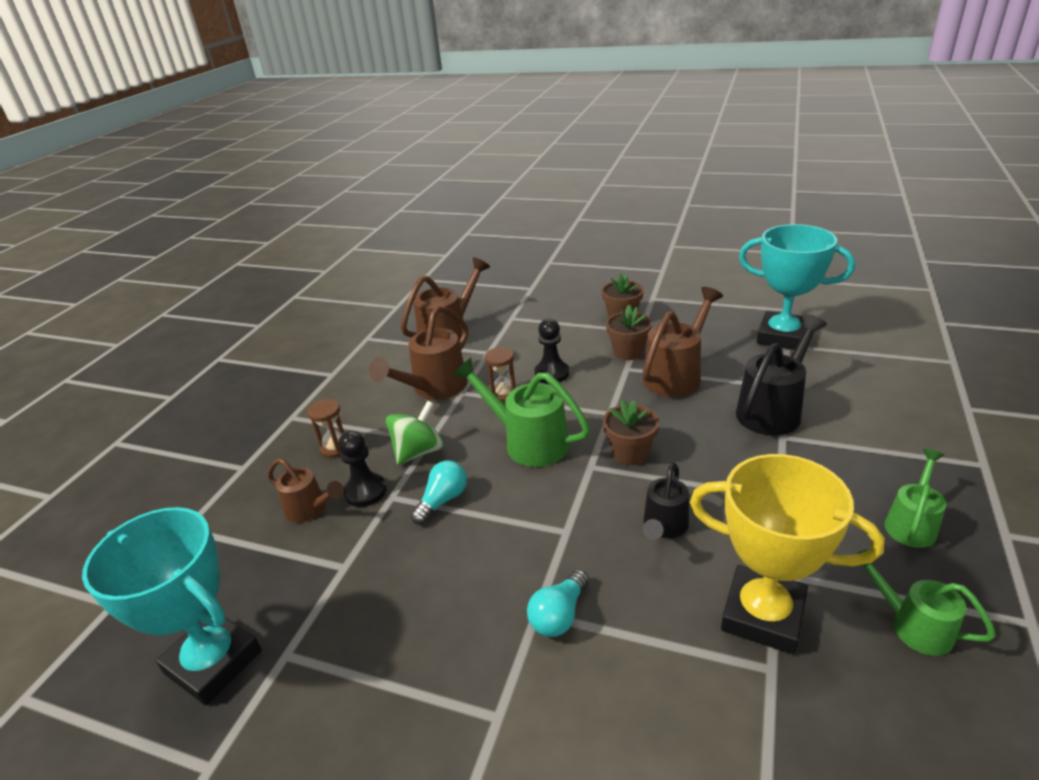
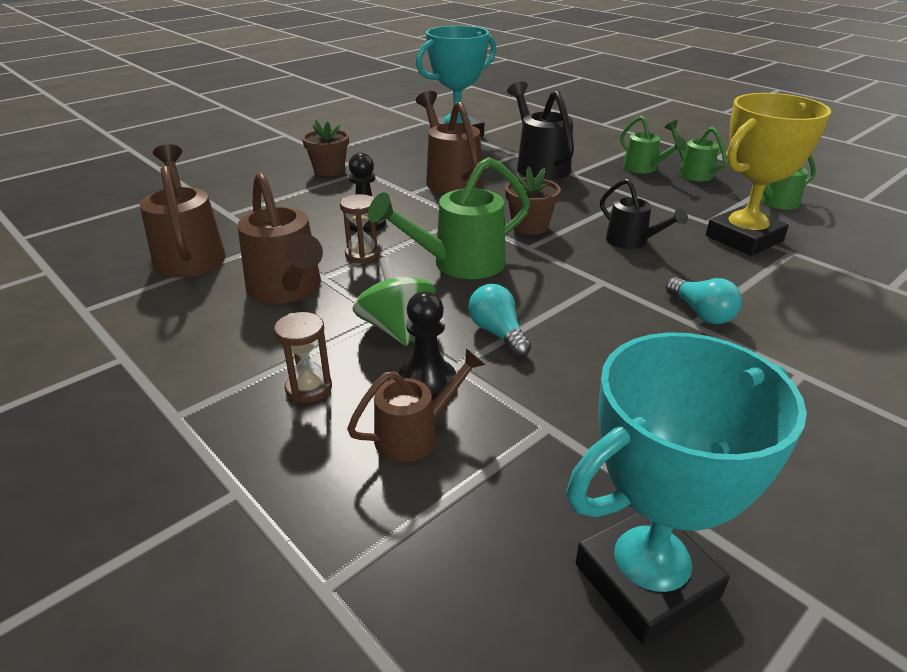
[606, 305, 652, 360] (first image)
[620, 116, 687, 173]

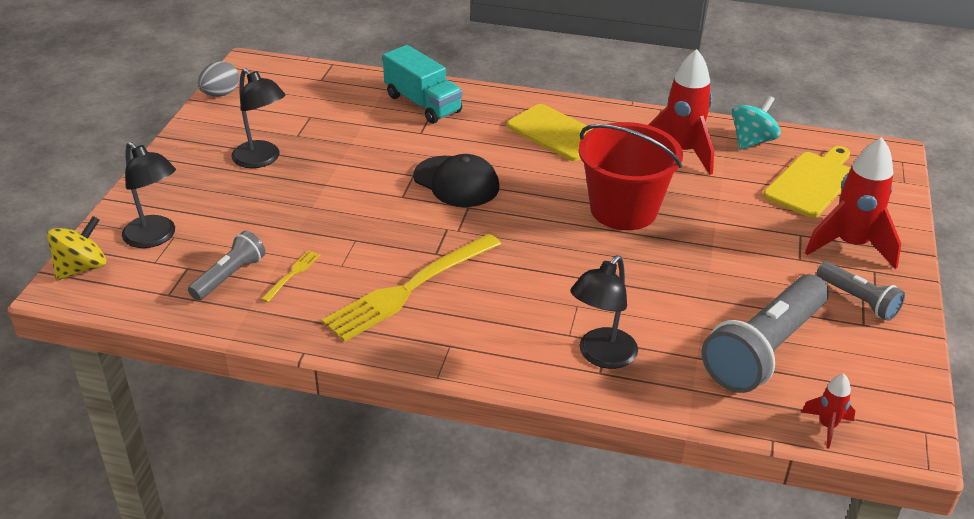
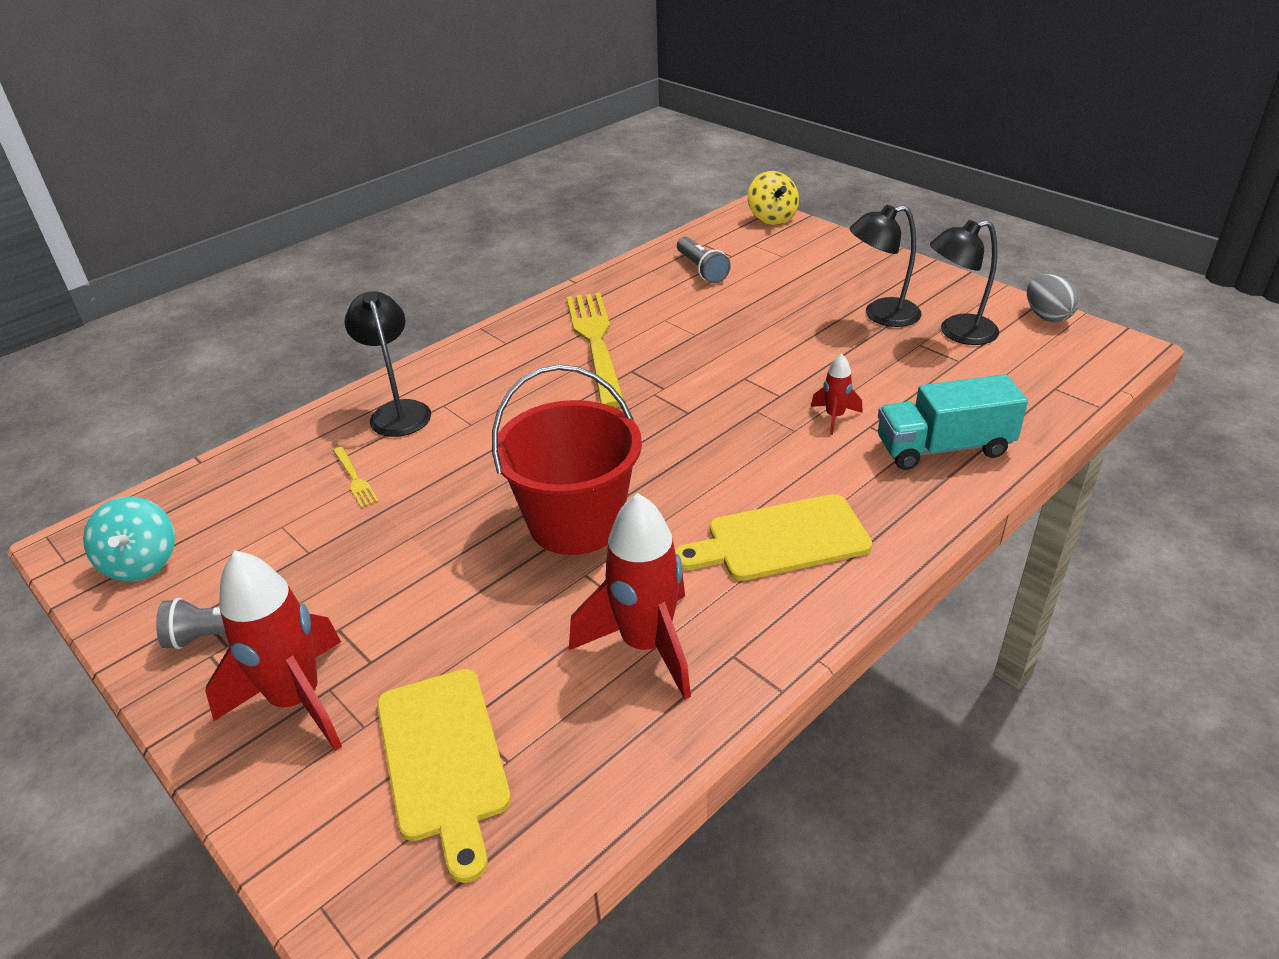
[413, 154, 499, 207] (first image)
[701, 274, 829, 393] (first image)
[930, 220, 999, 345]
[333, 447, 379, 508]
[83, 496, 175, 582]
[811, 353, 863, 435]

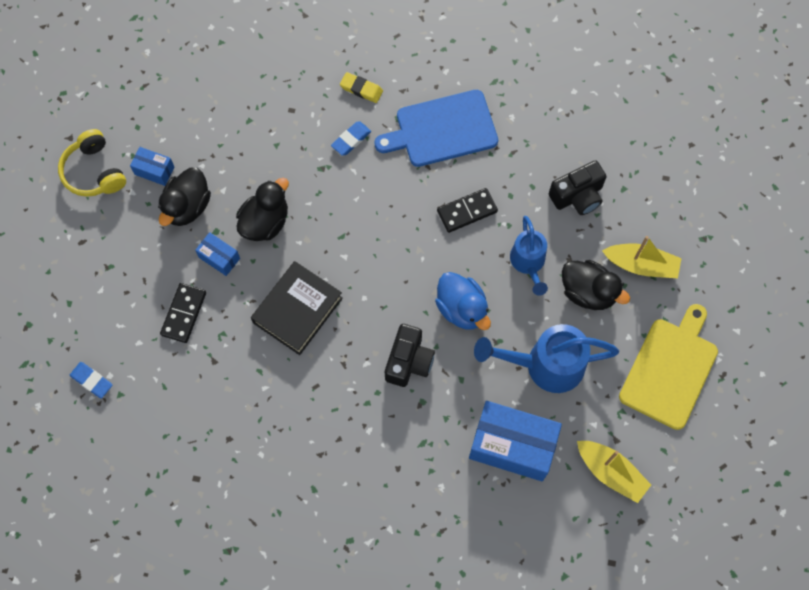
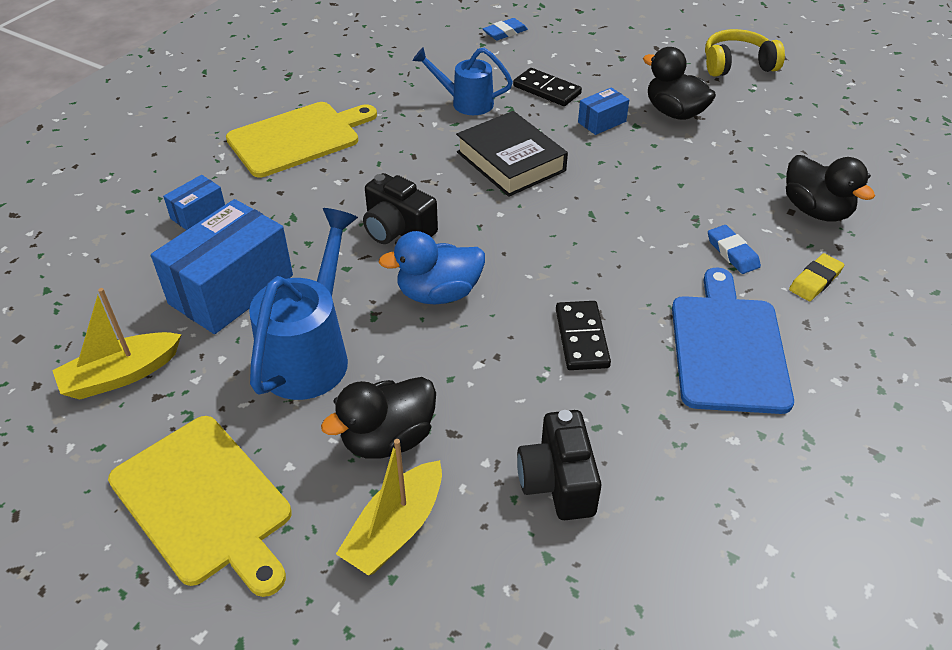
[226, 102, 377, 177]
[163, 175, 225, 230]
[786, 155, 875, 222]
[412, 47, 513, 115]

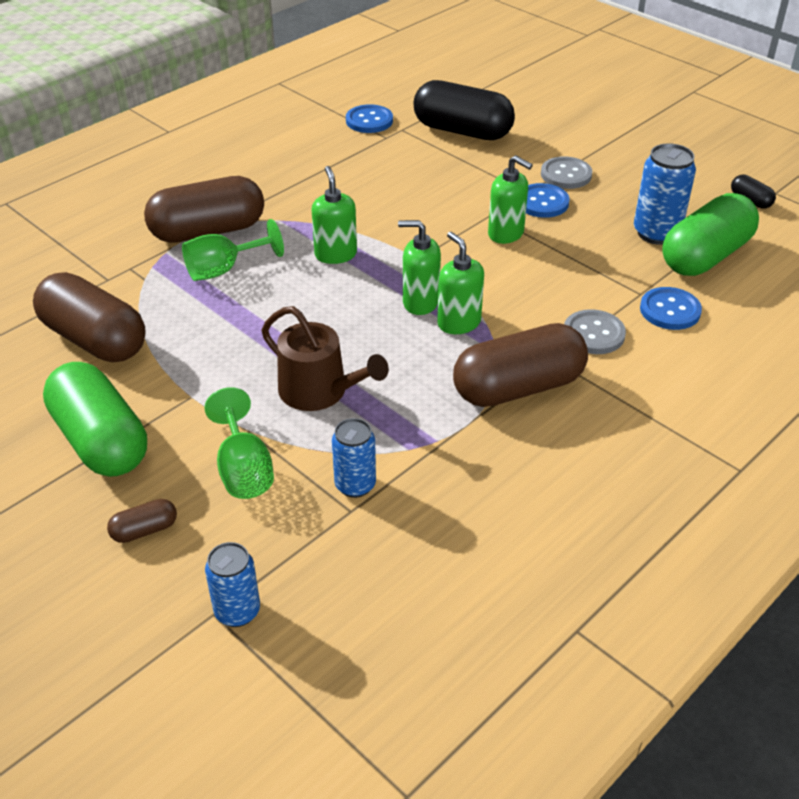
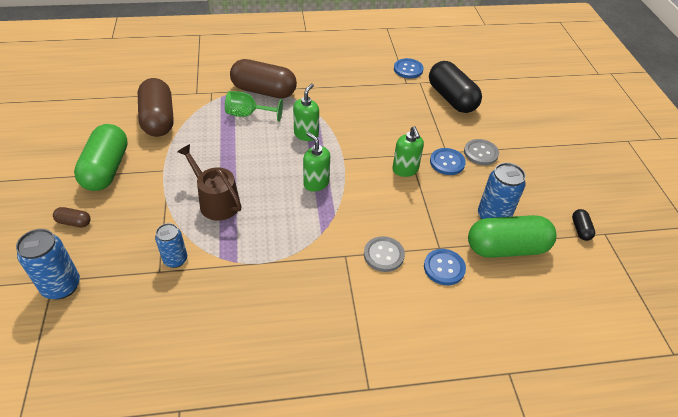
[204, 387, 274, 499] (first image)
[437, 232, 484, 334] (first image)
[453, 323, 588, 407] (first image)
[177, 144, 241, 221]
[16, 229, 80, 300]

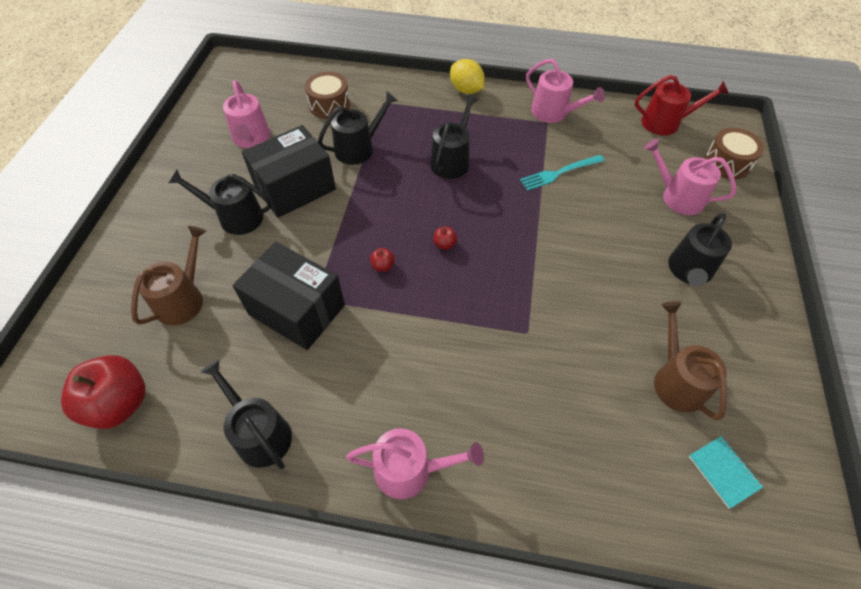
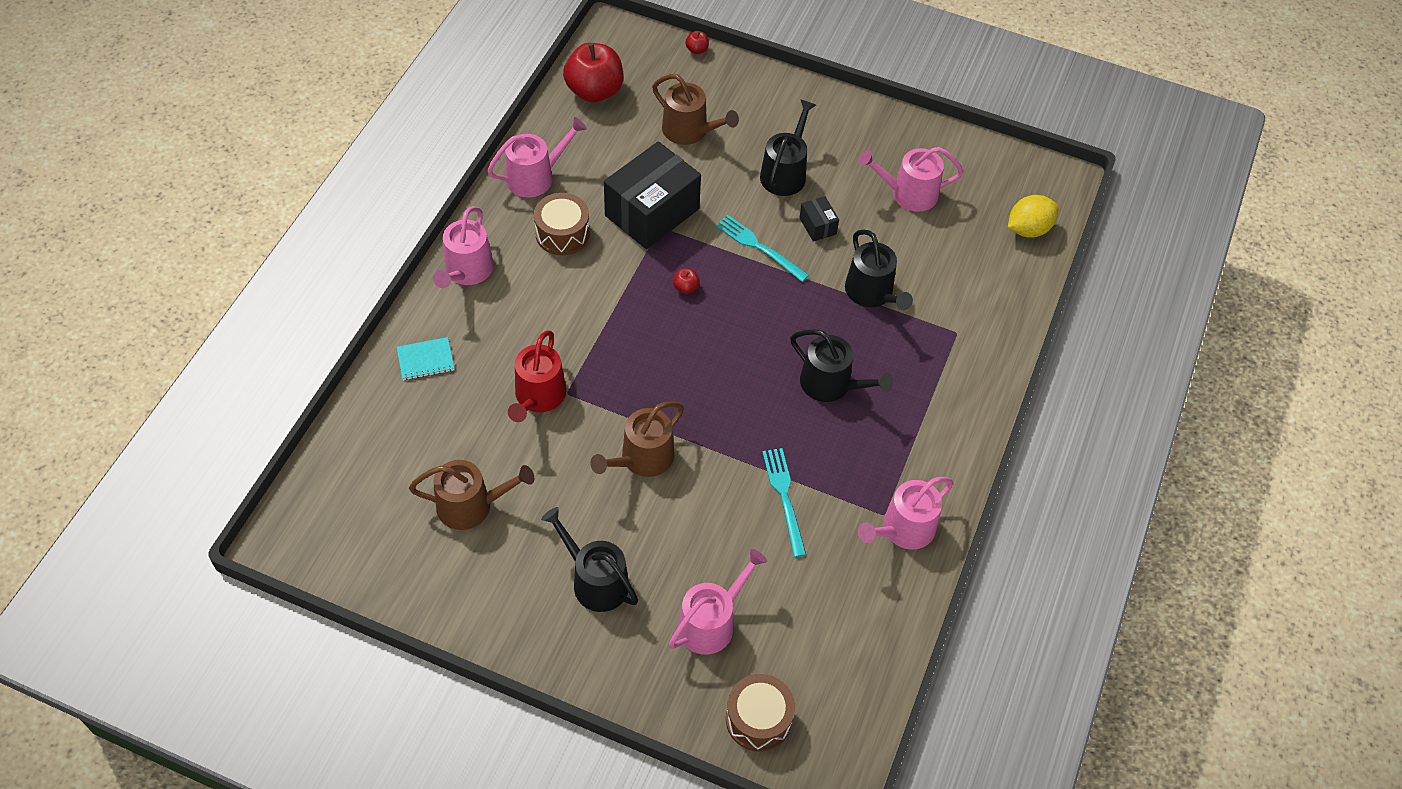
[590, 402, 684, 477]
[716, 215, 809, 282]
[534, 193, 590, 255]
[685, 31, 709, 54]
[1008, 195, 1058, 238]
[508, 330, 566, 422]
[397, 337, 455, 380]
[487, 117, 587, 198]
[800, 196, 839, 242]

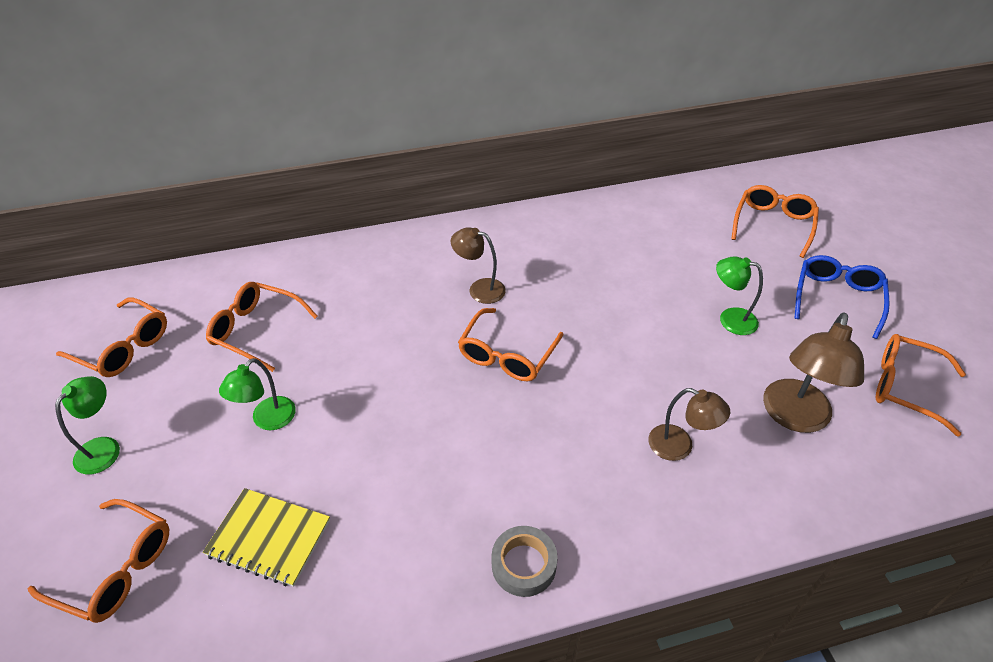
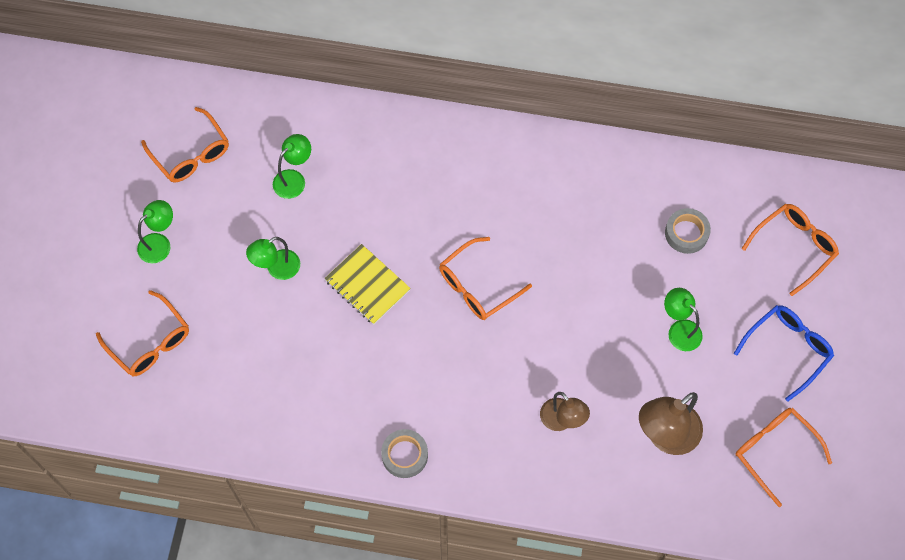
[451, 227, 506, 304] (first image)
[665, 208, 711, 254]
[324, 244, 411, 325]
[273, 134, 311, 199]

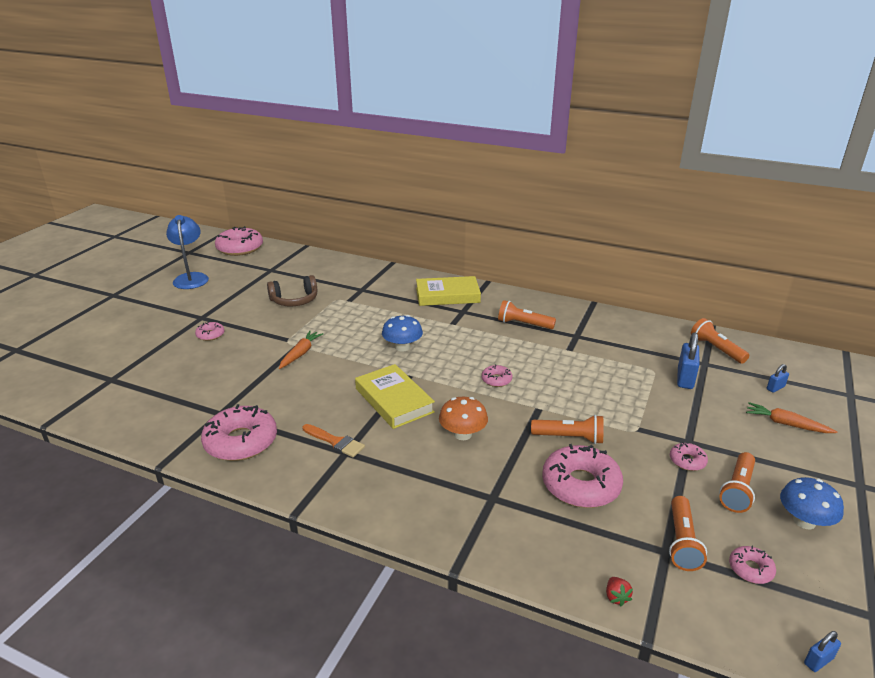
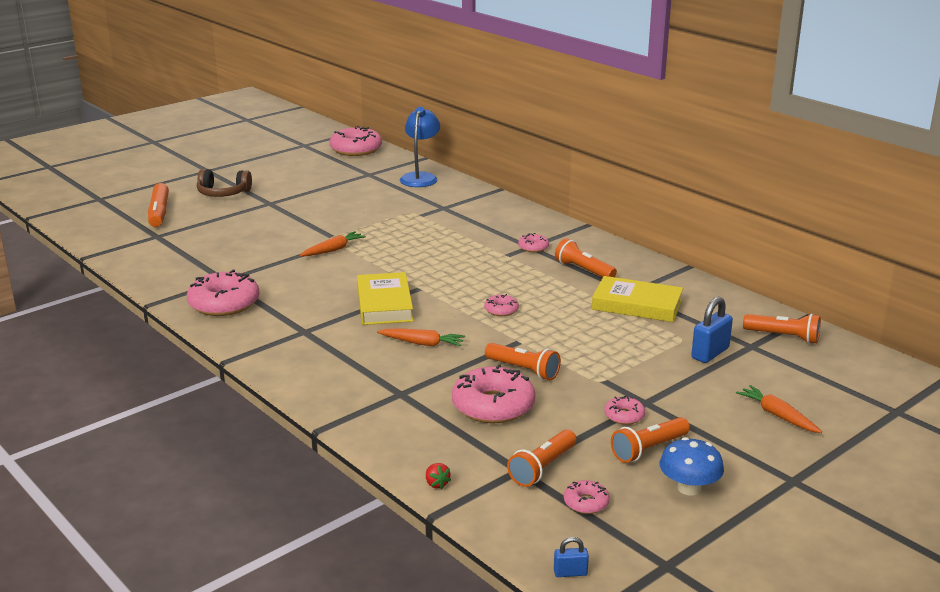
[303, 424, 365, 457] (first image)
[382, 315, 423, 352] (first image)
[767, 364, 789, 393] (first image)
[148, 183, 169, 227]
[400, 107, 440, 187]
[518, 233, 549, 252]
[197, 169, 252, 197]
[592, 276, 683, 322]
[377, 329, 465, 346]
[426, 463, 451, 489]
[743, 314, 821, 344]

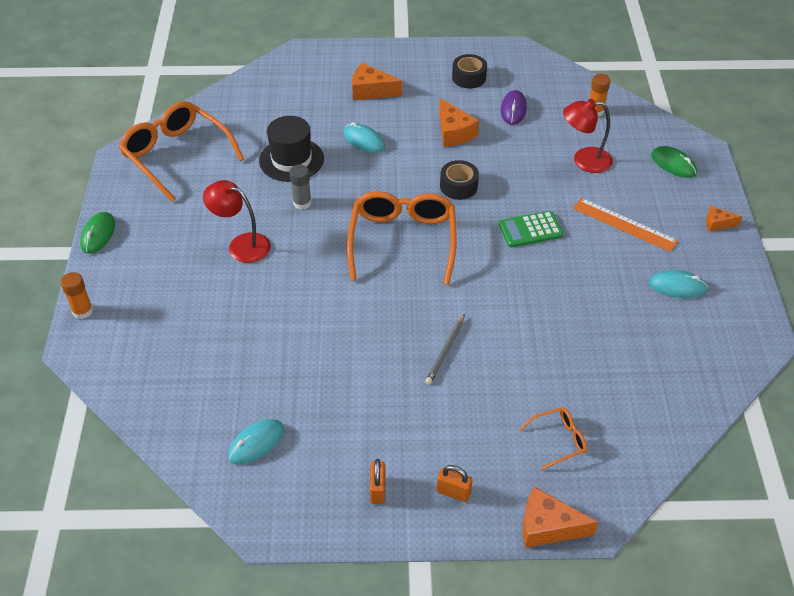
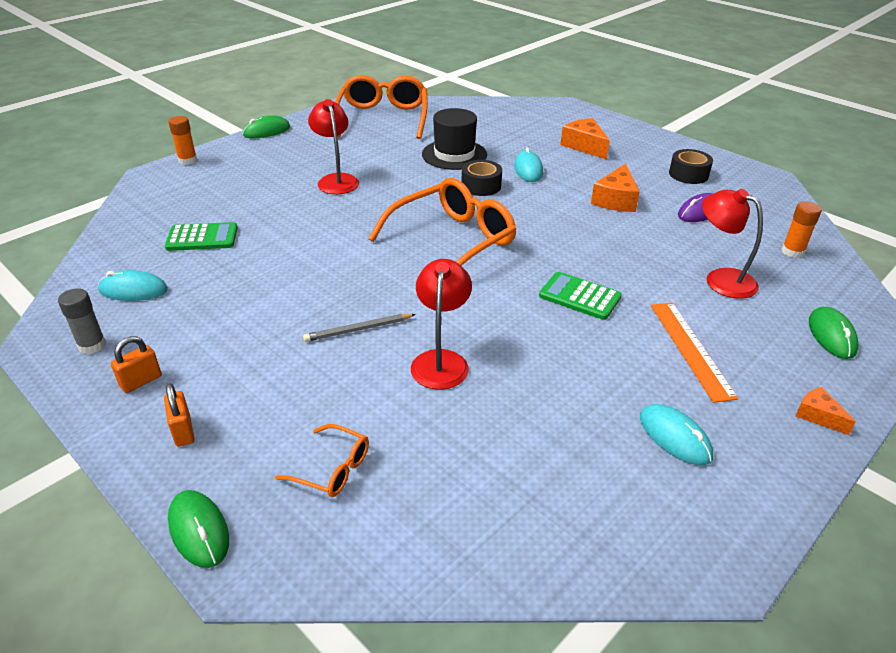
[165, 222, 238, 251]
[411, 259, 472, 390]
[58, 288, 106, 354]
[462, 160, 502, 196]
[168, 490, 229, 568]

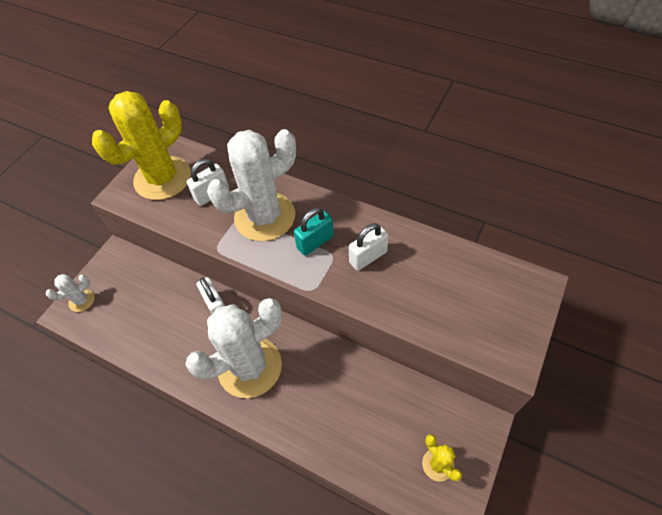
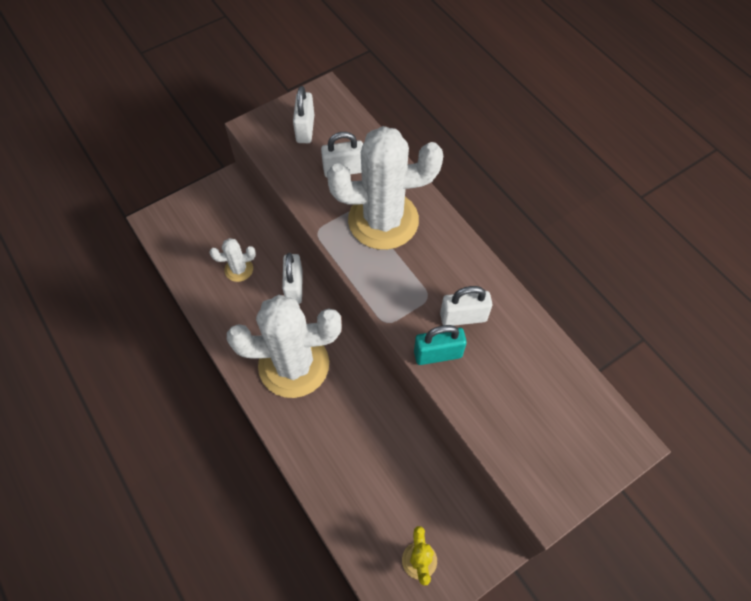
[209, 238, 256, 282]
[414, 325, 467, 365]
[293, 86, 314, 143]

